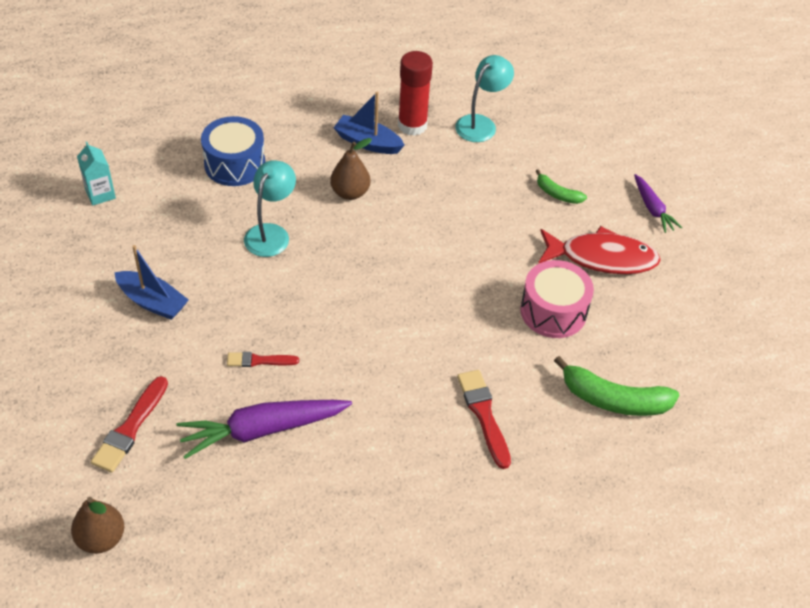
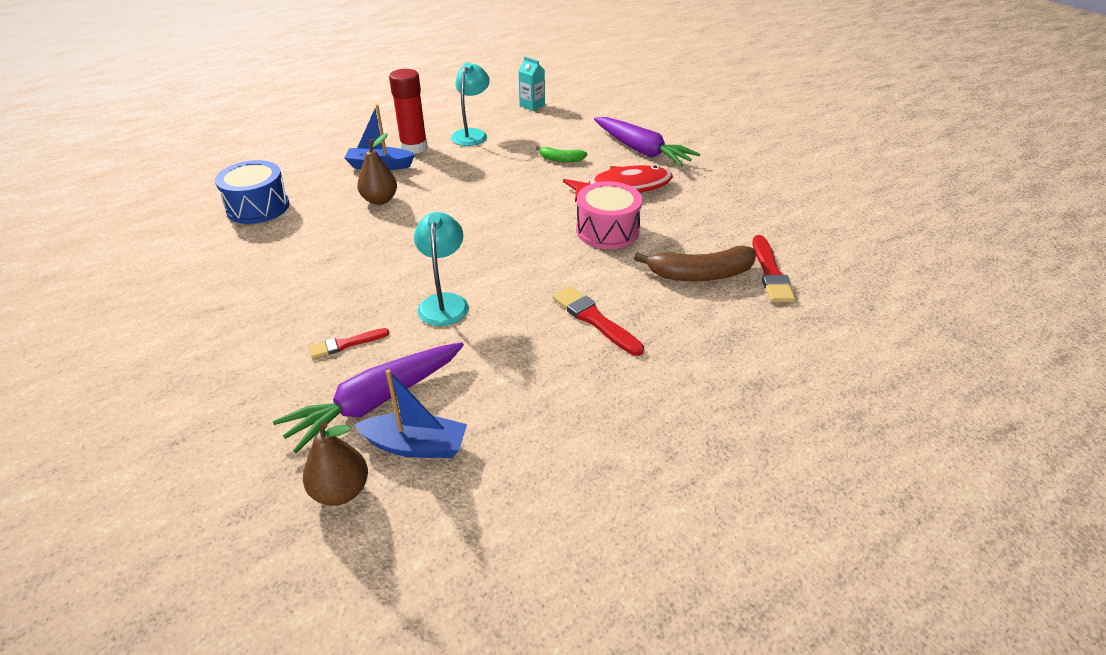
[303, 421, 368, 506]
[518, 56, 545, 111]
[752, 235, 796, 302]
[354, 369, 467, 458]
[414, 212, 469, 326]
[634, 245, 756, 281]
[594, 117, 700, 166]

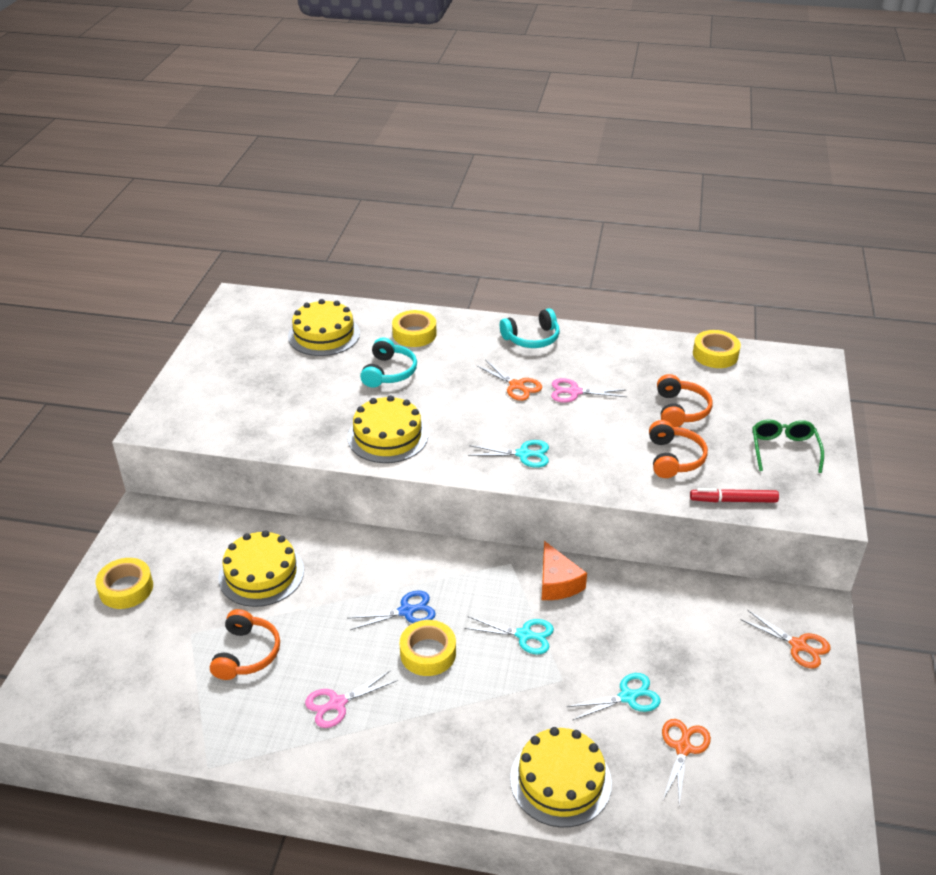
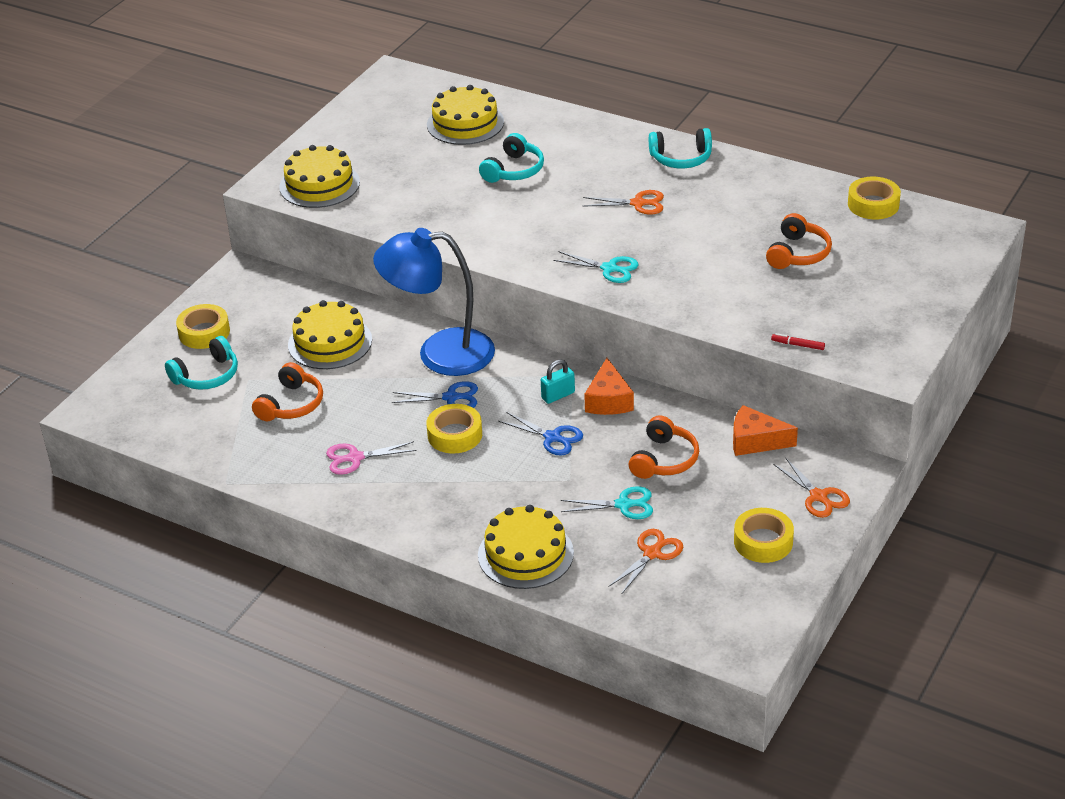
[551, 378, 627, 403] (first image)
[752, 419, 824, 473] (first image)
[165, 336, 238, 390]
[373, 228, 495, 376]
[541, 359, 575, 404]
[733, 405, 798, 456]
[279, 145, 360, 208]
[734, 508, 794, 563]
[629, 415, 699, 479]
[498, 412, 583, 456]
[583, 190, 664, 215]
[771, 333, 825, 350]

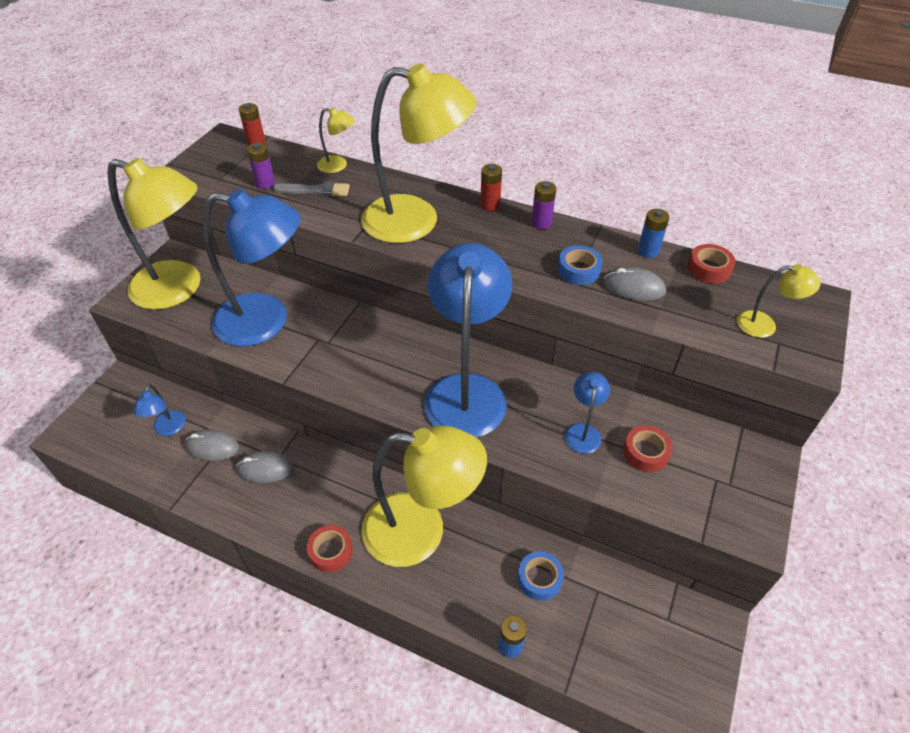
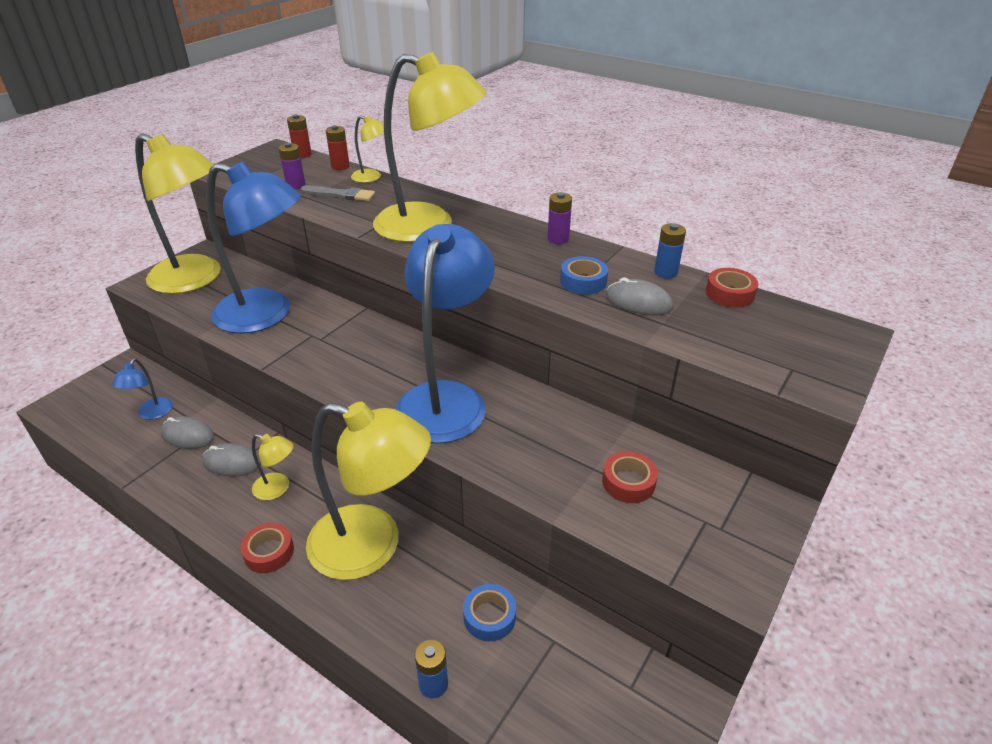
[564, 372, 610, 454] (first image)
[326, 125, 350, 170]
[252, 434, 293, 500]

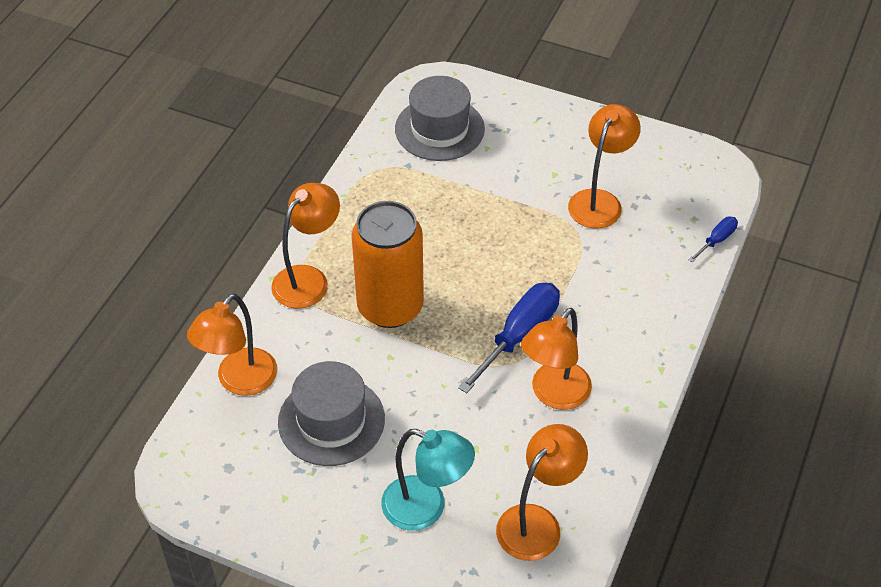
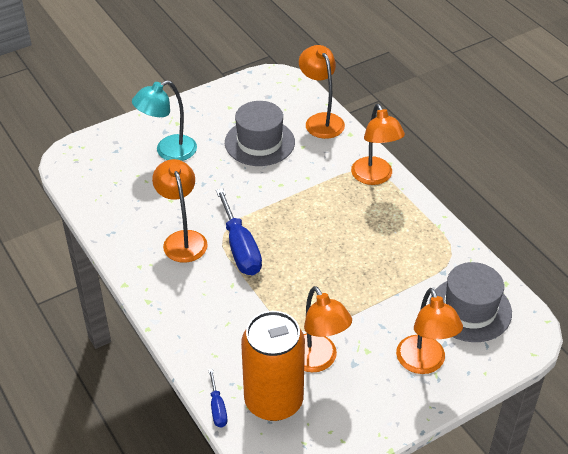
[241, 311, 305, 421]
[396, 288, 463, 374]

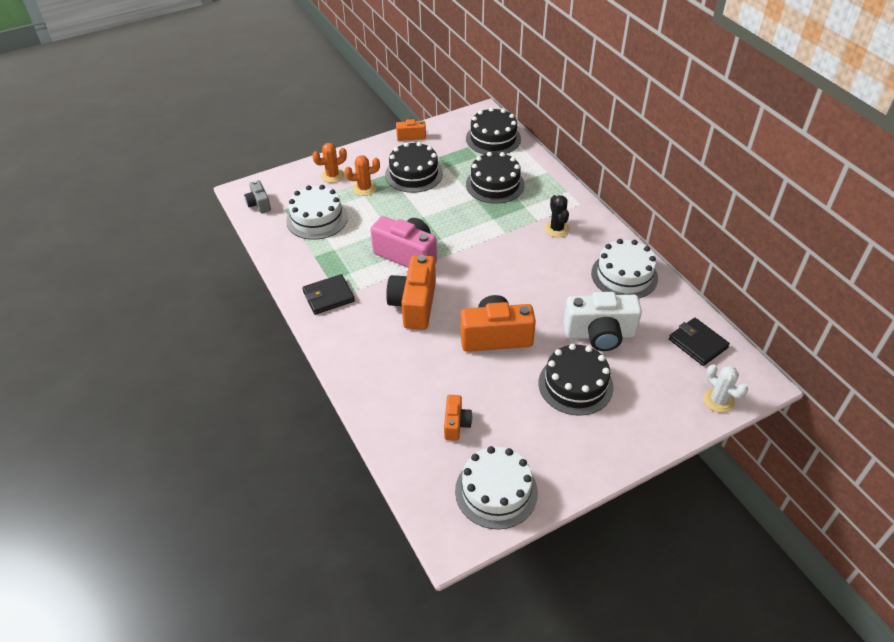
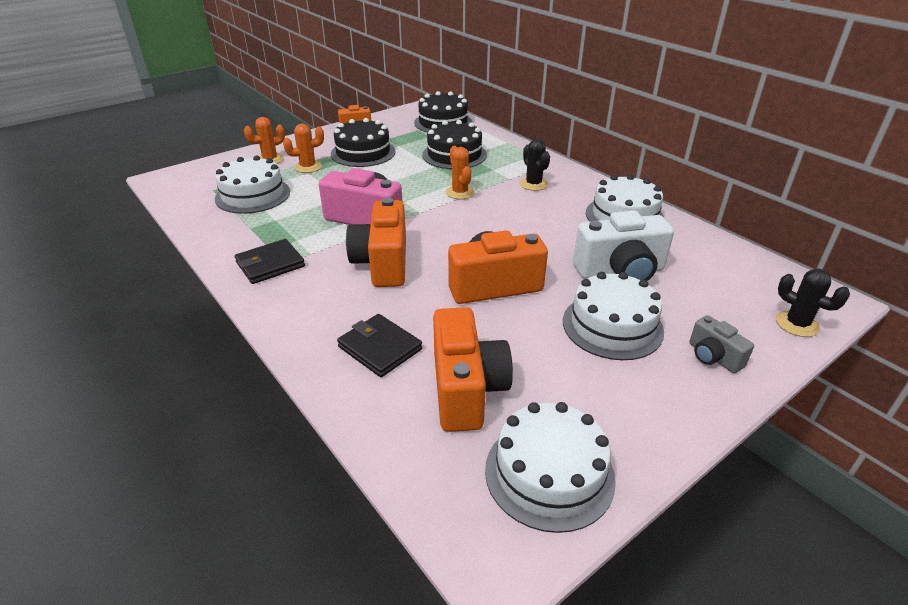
[445, 146, 475, 199]
[689, 315, 754, 373]
[337, 314, 422, 377]
[563, 272, 664, 360]
[776, 269, 850, 337]
[433, 307, 513, 432]

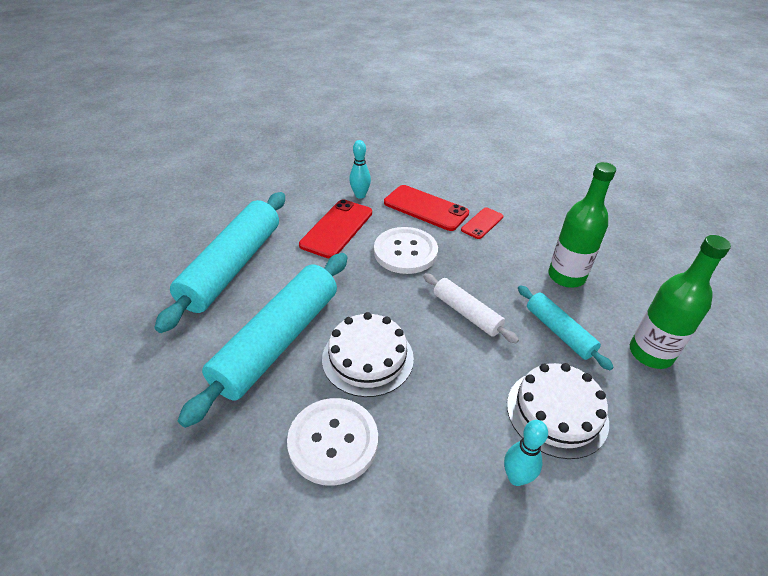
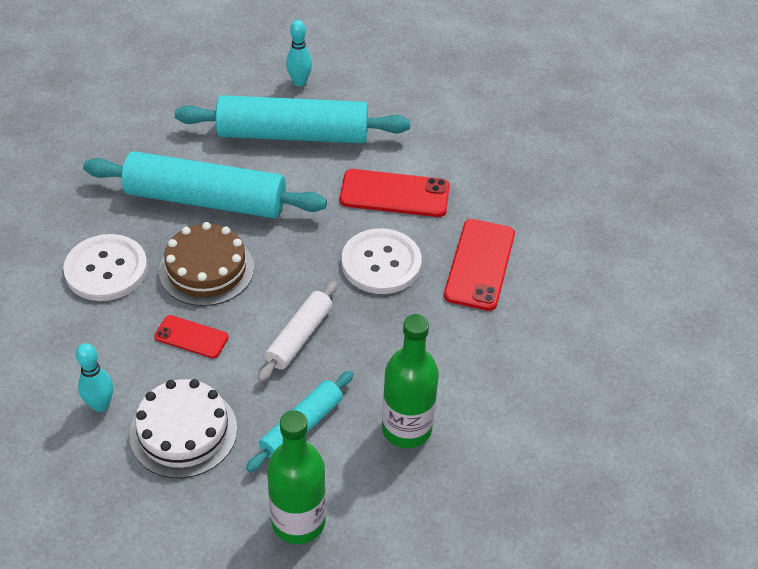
[286, 20, 312, 86]
[154, 315, 229, 358]
[159, 222, 254, 306]

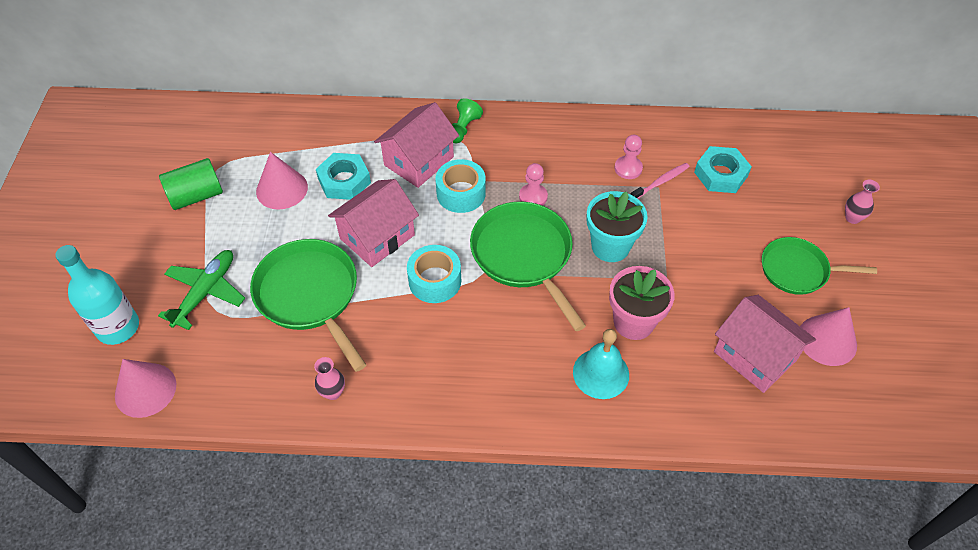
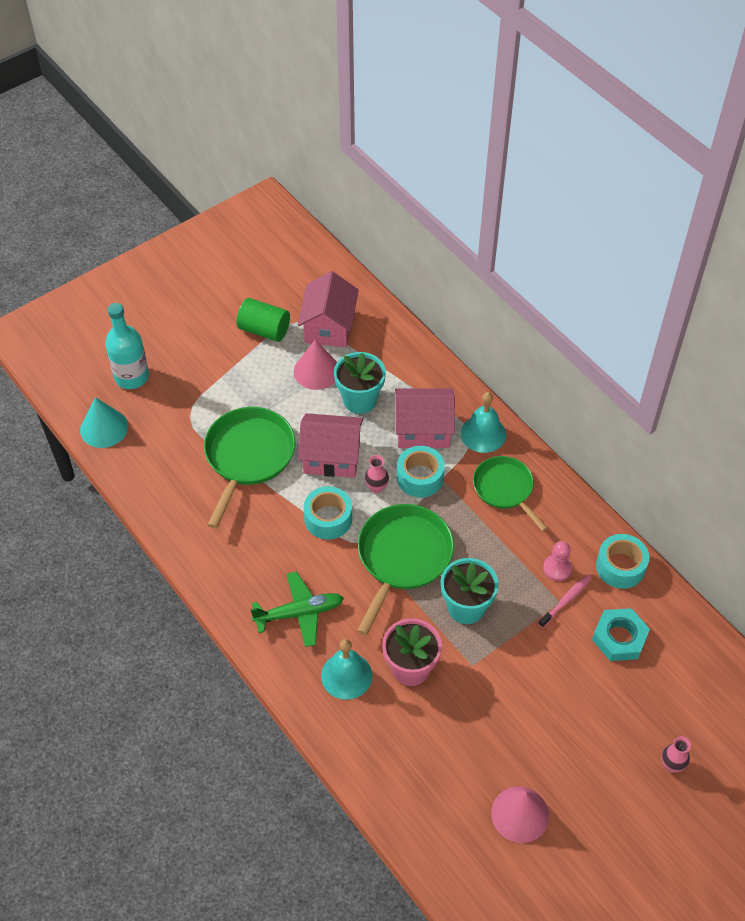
[519, 163, 548, 206] (first image)
[596, 534, 649, 589]
[250, 571, 344, 647]
[365, 455, 389, 493]
[298, 271, 359, 347]
[473, 456, 548, 531]
[334, 352, 386, 414]
[461, 392, 506, 453]
[80, 397, 128, 448]
[538, 574, 592, 628]

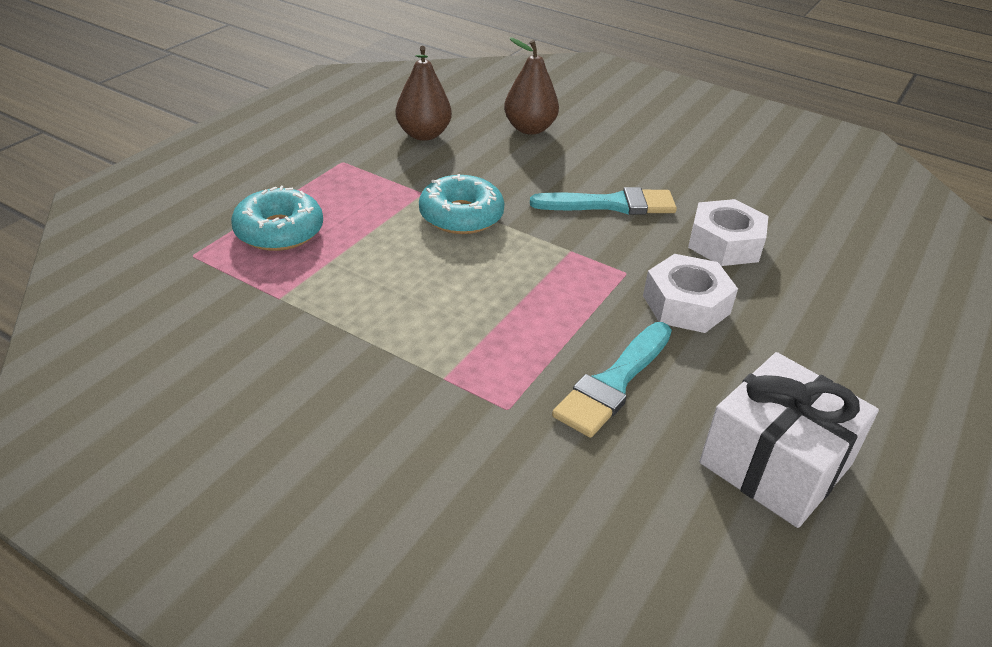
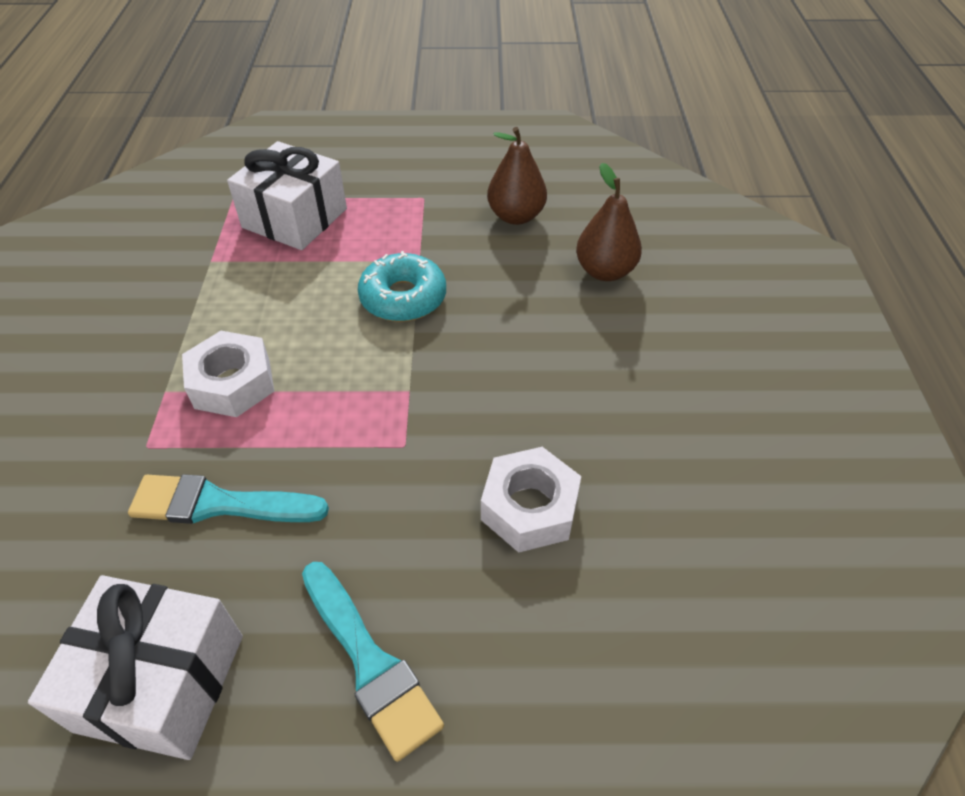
[302, 562, 444, 762]
[182, 331, 274, 417]
[227, 141, 347, 250]

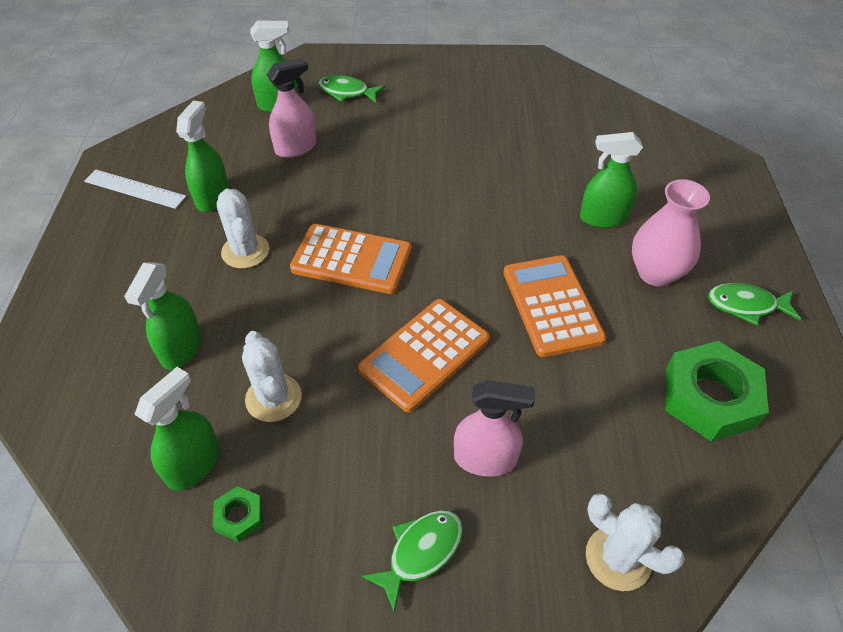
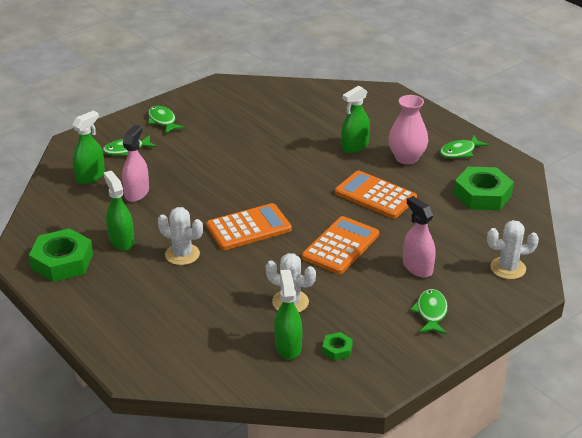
[124, 262, 202, 370] (first image)
[148, 106, 185, 134]
[29, 228, 93, 282]
[302, 216, 379, 274]
[403, 196, 436, 278]

